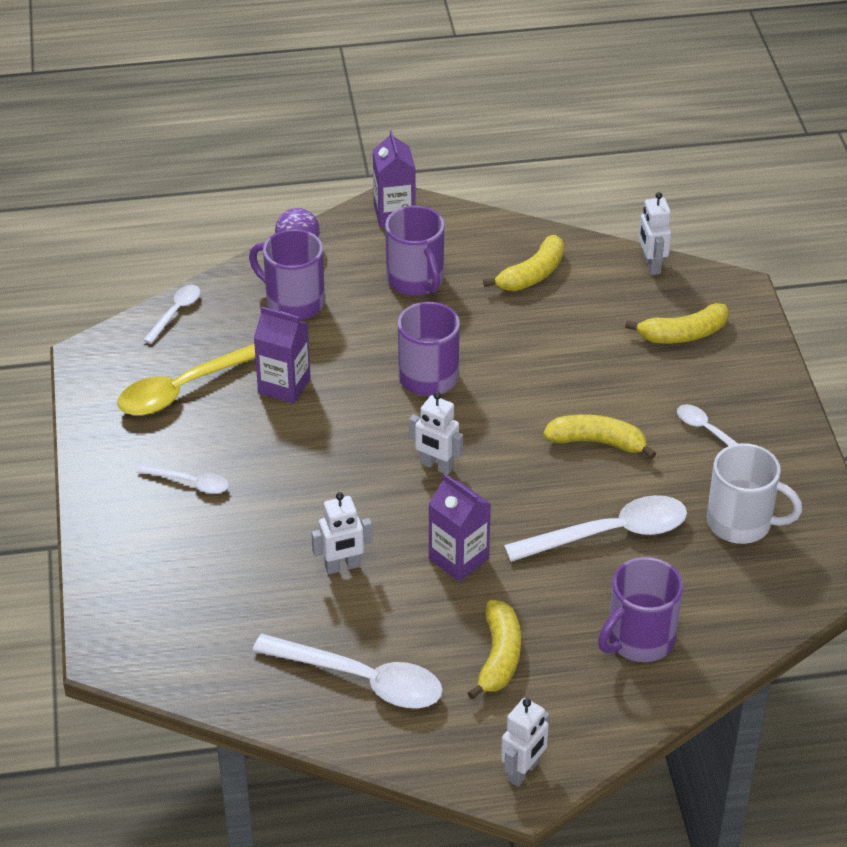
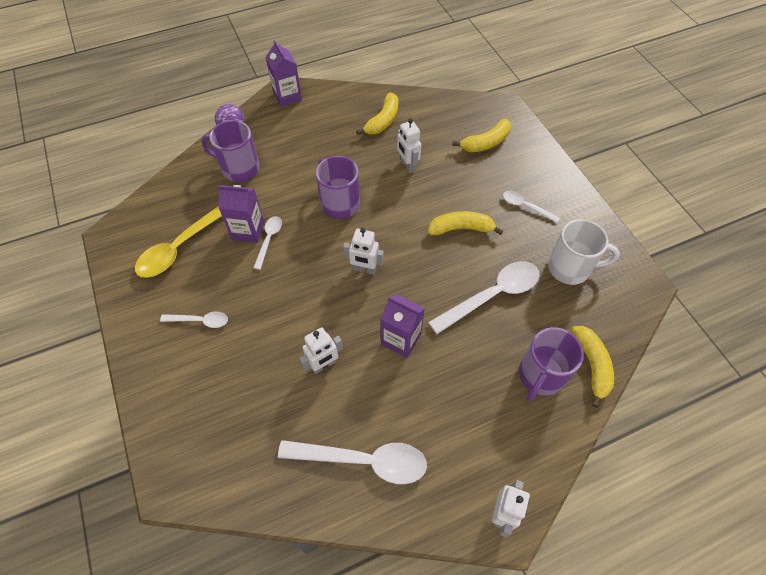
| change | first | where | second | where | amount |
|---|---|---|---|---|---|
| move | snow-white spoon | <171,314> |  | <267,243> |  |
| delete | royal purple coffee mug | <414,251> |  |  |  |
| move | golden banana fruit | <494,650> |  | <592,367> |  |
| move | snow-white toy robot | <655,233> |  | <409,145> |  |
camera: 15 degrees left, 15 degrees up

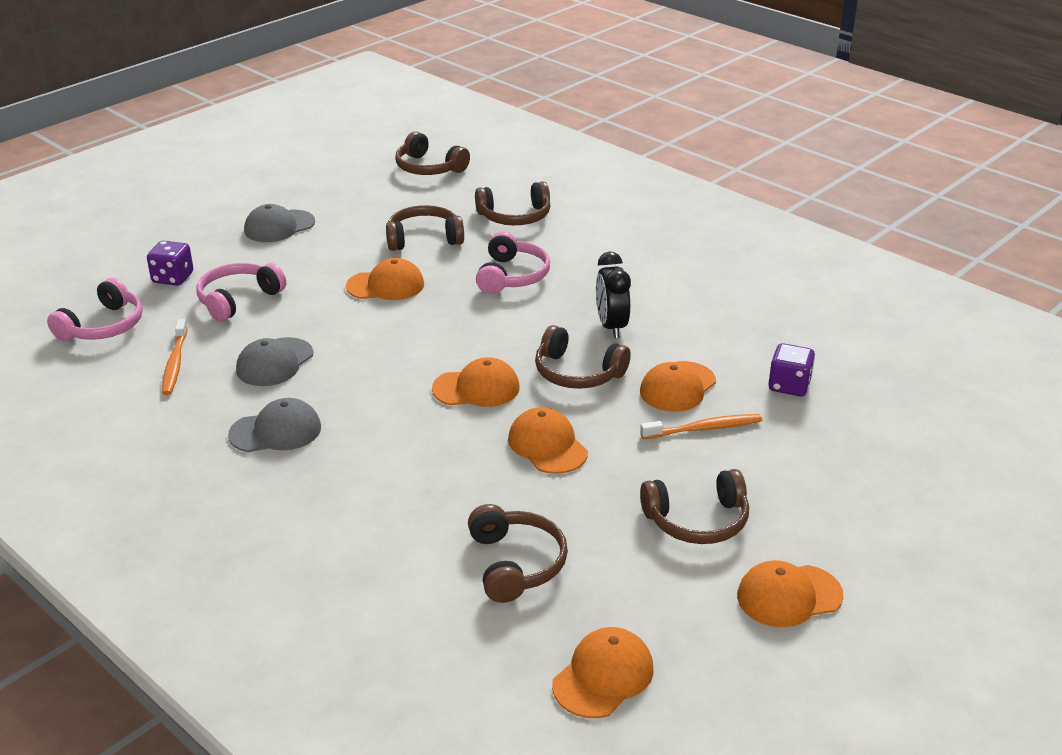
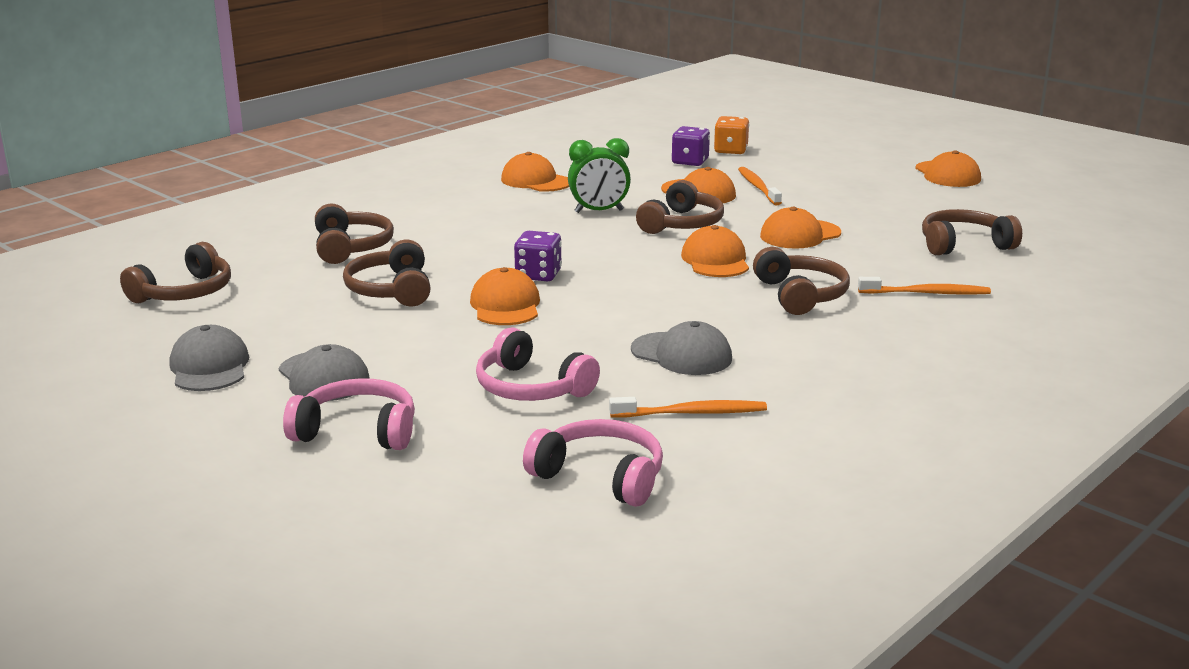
| change | first | where | second | where | amount |
|---|---|---|---|---|---|
| move | royal purple dice | <170,263> |  | <538,256> |  |
| move | grey baseball cap | <274,425> |  | <209,358> |  |
| move | pink headphones | <513,263> |  | <349,414> |  |
| move | orange baseball cap | <603,672> |  | <535,172> |  |
| recolor | jet-black bedside clock | <613,295> | green bedside clock | <599,175> |  |
| move | brown headphones | <694,506> |  | <801,281> |  |
| insert |  |  | orange dice | <731,135> |  |
| insert |  |  | orange tooth brush | <924,286> |  |
camera: 90 degrees left, 10 degrees down

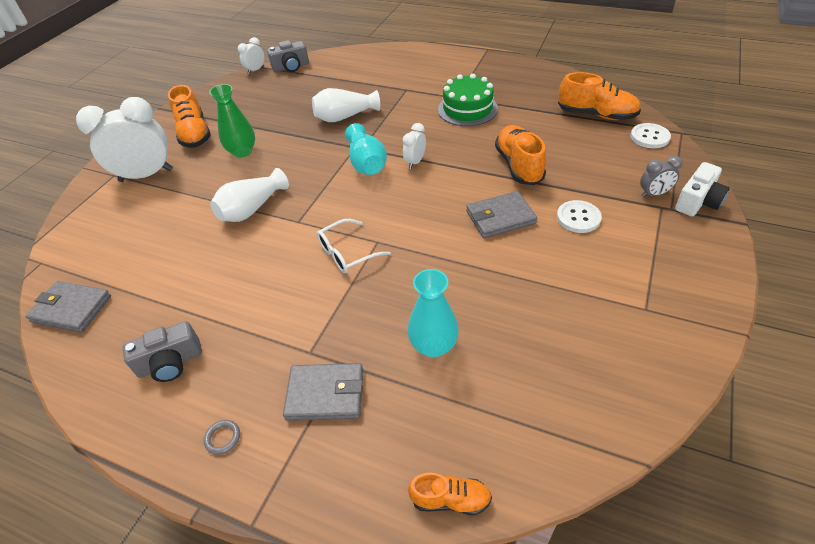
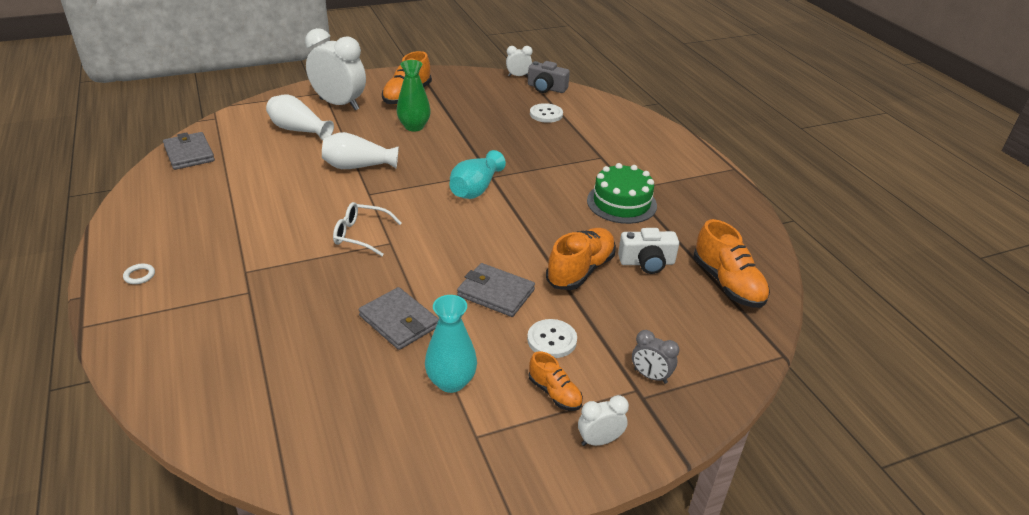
| change | first | where | second | where | amount |
|---|---|---|---|---|---|
| delete | grey compact camera | <162,351> |  |  |  |
| recolor | grey ring | <222,437> | snow-white ring | <139,274> |  |
| move | grey wallet | <323,392> |  | <399,318> |  |
| move | snow-white vase | <346,105> |  | <300,117> |  |
| move | snow-white bedside clock | <414,146> |  | <603,420> |  |
| move | teal vase | <433,313> |  | <451,344> |  |
| move | orange shoe | <450,494> |  | <556,381> |  |
| move | snow-white button | <650,135> |  | <546,113> |  |
| move | snow-white compact camera | <702,189> |  | <648,251> |  |
camera: 40 degrees right, 10 degrees down

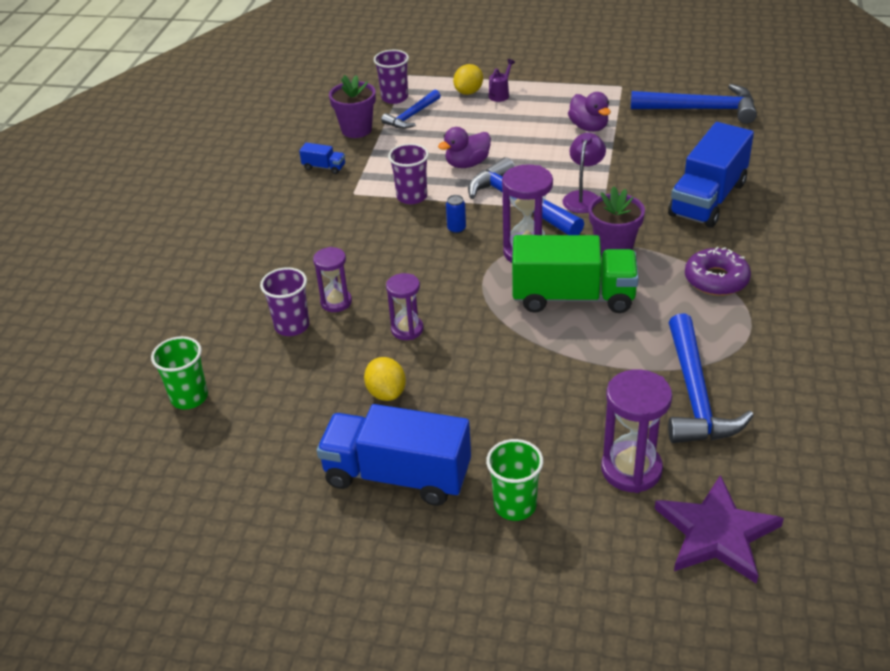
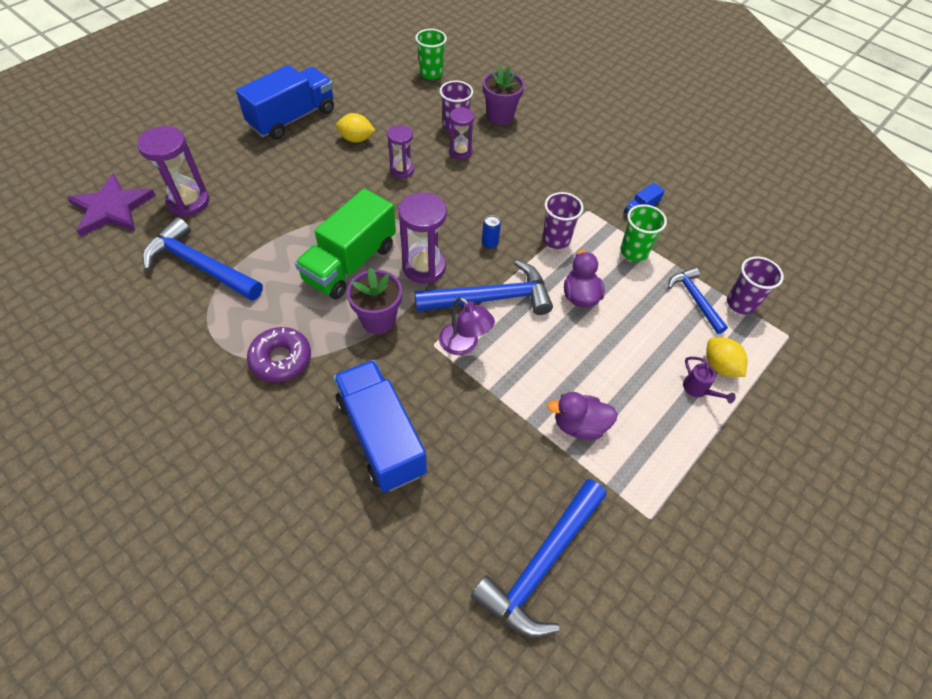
| change | first | where | second | where | amount |
|---|---|---|---|---|---|
| move | royal purple potted plant | <352,106> |  | <503,95> |  |
| move | green cup | <514,480> |  | <643,232> |  |
camera: 115 degrees right, 15 degrees up

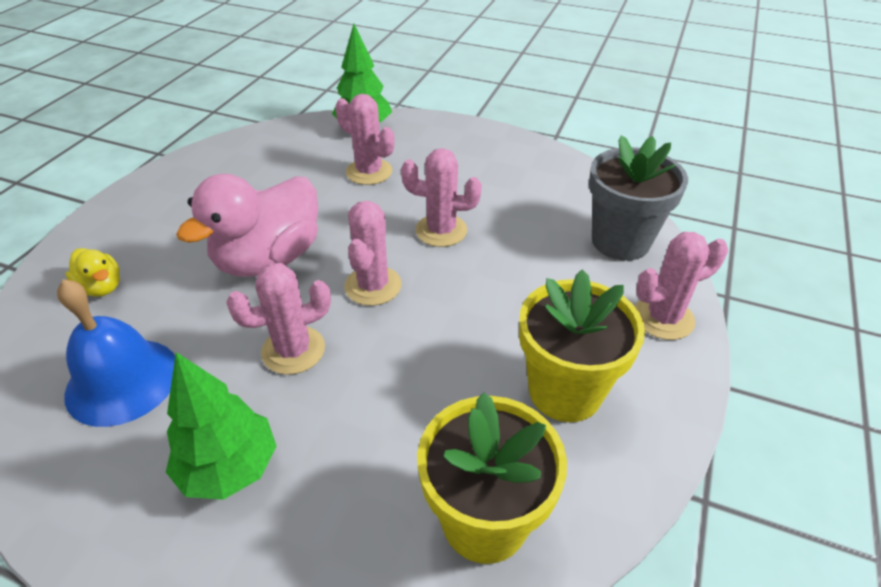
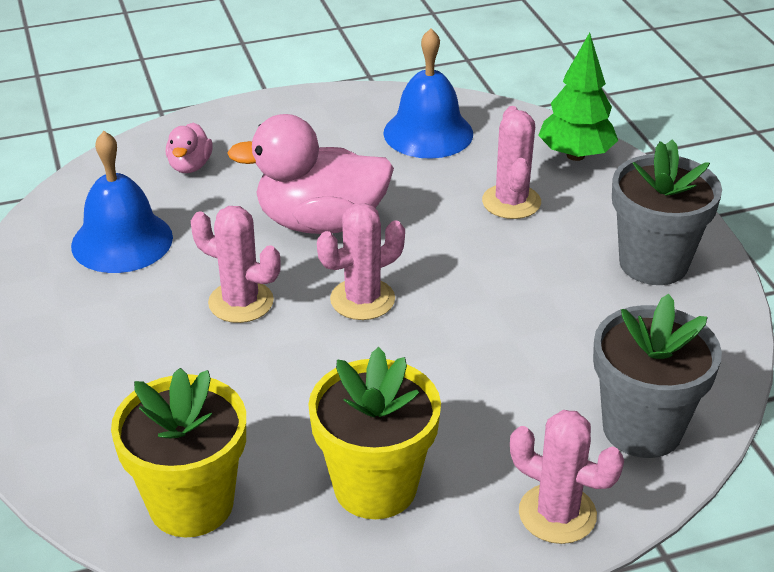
| change | first | where | second | where | amount |
|---|---|---|---|---|---|
| recolor | golden rubber duck | <92,272> | pink rubber duck | <189,147> |  |
| delete | green tree | <221,426> |  |  |  |
| delete | pink saguaro cactus | <441,197> |  |  |  |
| insert |  |  | cobalt school bell | <428,93> |  |
| insert |  |  | grey potted plant | <667,212> |  |
camera: 50 degrees right, 5 degrees down

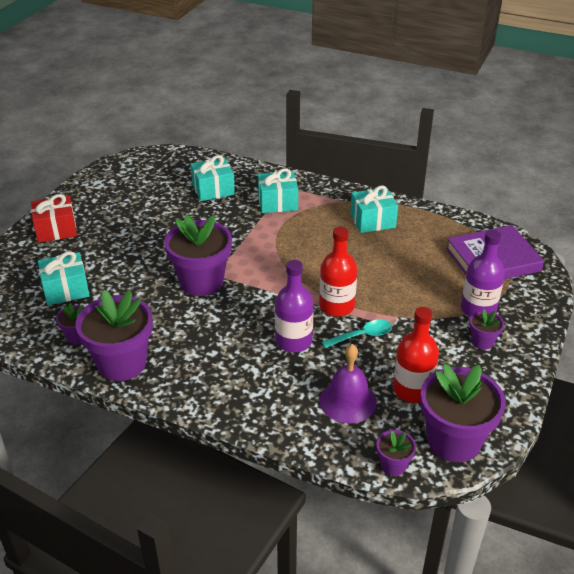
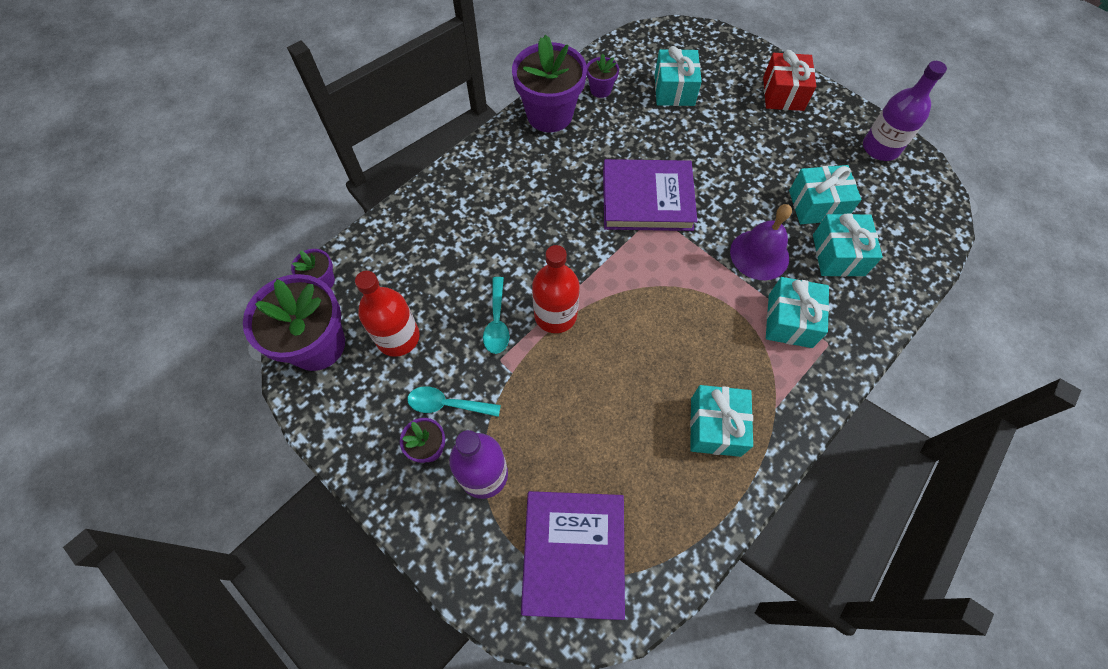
| change | first | where | second | where | amount |
|---|---|---|---|---|---|
| replace | royal purple potted plant | <198,255> | royal purple hardback | <650,195> |  |
| move | royal purple drink bottle | <294,306> |  | <905,111> |  |
| move | royal purple school bell | <348,384> |  | <761,242> |  |
| insert |  |  | teal spoon | <454,401> |  |
| insert |  |  | teal present | <825,194> |  |
camera: 110 degrees right, 25 degrees up

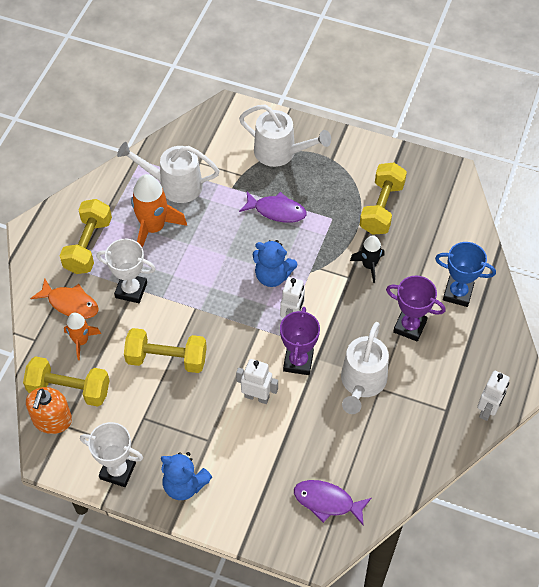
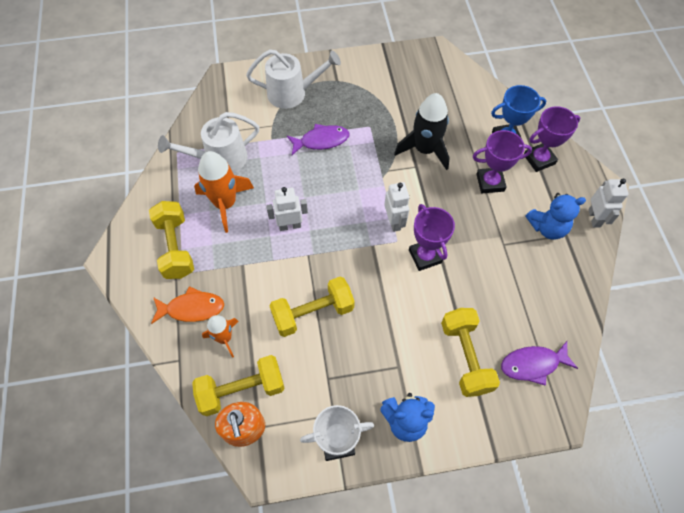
| change | first | where | second | where | amount |
|---|---|---|---|---|---|
| delete | snow-white trophy | <126,271> |  |  |  |
| move | snow-white toy robot | <257,381> |  | <287,209> |  |
| move | cobalt teddy bear | <275,263> |  | <556,216> |  |
| delete | snow-white watering pot | <365,368> |  |  |  |
| resize | jet-black spaceship | <367,259> |  | <422,131> | x1.69 |
| move | golden hand weight | <383,199> |  | <470,352> |  |
| insert |  |  | royal purple trophy | <552,139> |  |
camera: 30 degrees left, 5 degrees up

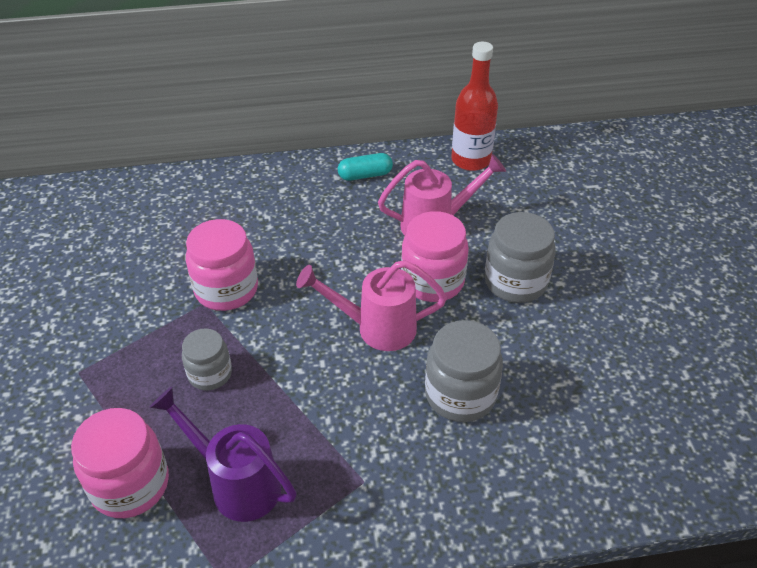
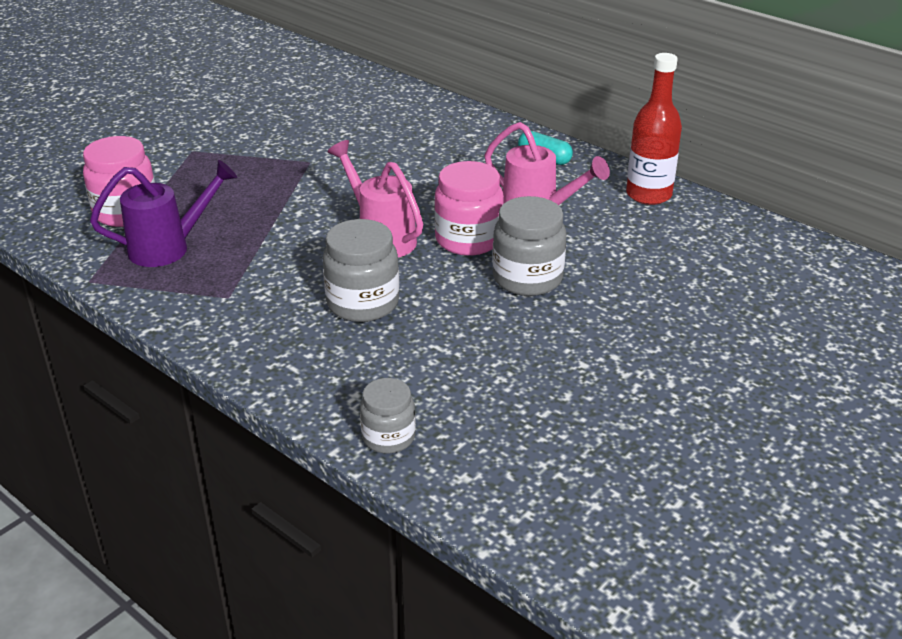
| change | first | where | second | where | amount |
|---|---|---|---|---|---|
| rotate | royal purple watering pot | <223,454> |  | <163,213> | 75 degrees clockwise |
| move | grey jar | <207,359> |  | <388,415> |  |
| delete | pink jar | <222,265> |  |  |  |
camera: 50 degrees right, 10 degrees down

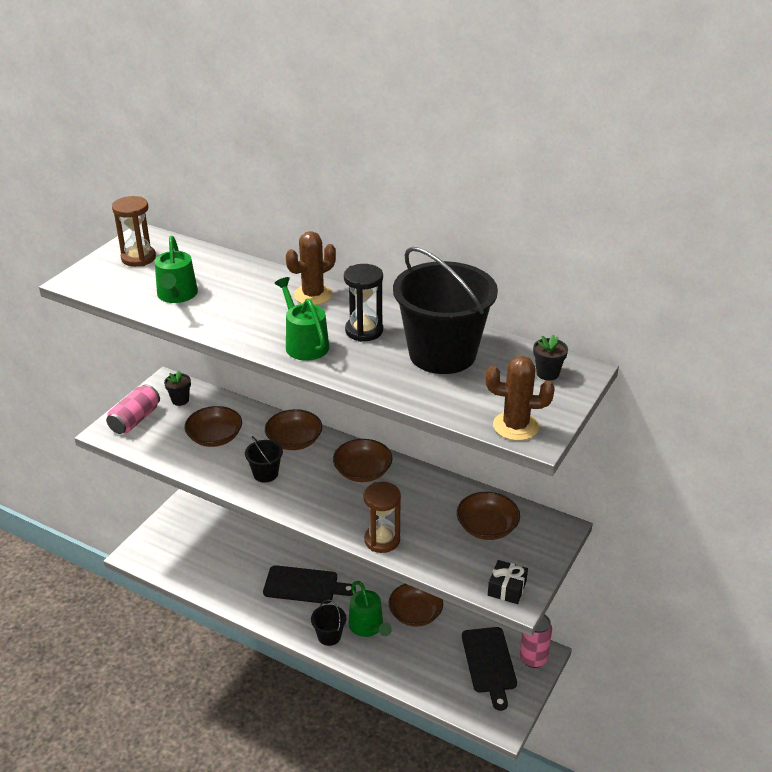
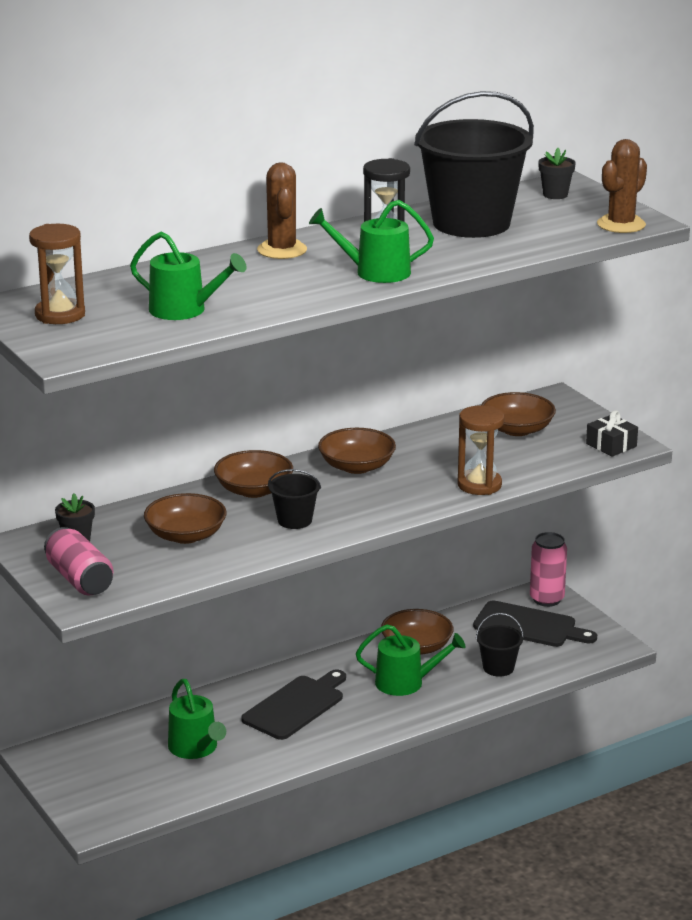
| change | first | where | second | where | amount |
|---|---|---|---|---|---|
| move | jet-black bucket | <328,623> |  | <500,645> |  |
| insert |  |  | green watering pot | <197,719> |  |
camera: 60 degrees left, 10 degrees down

